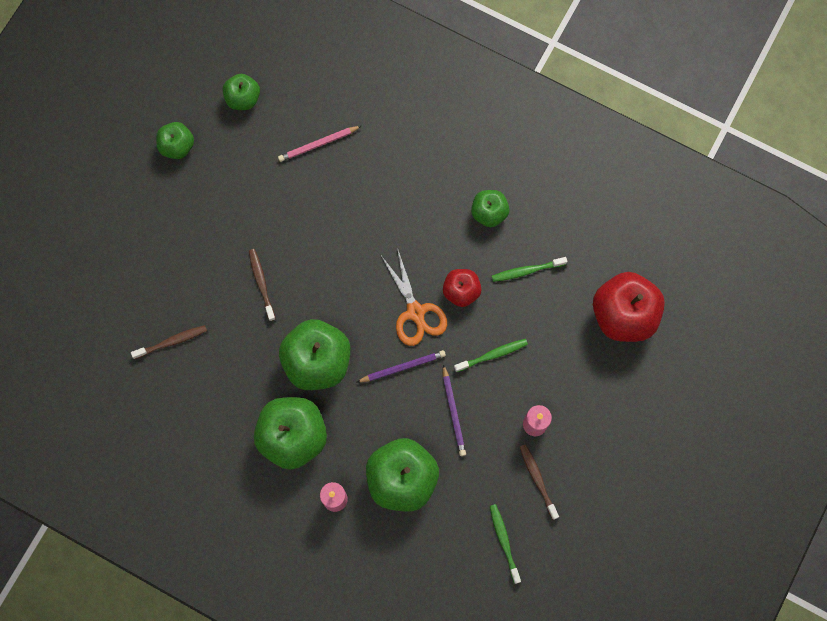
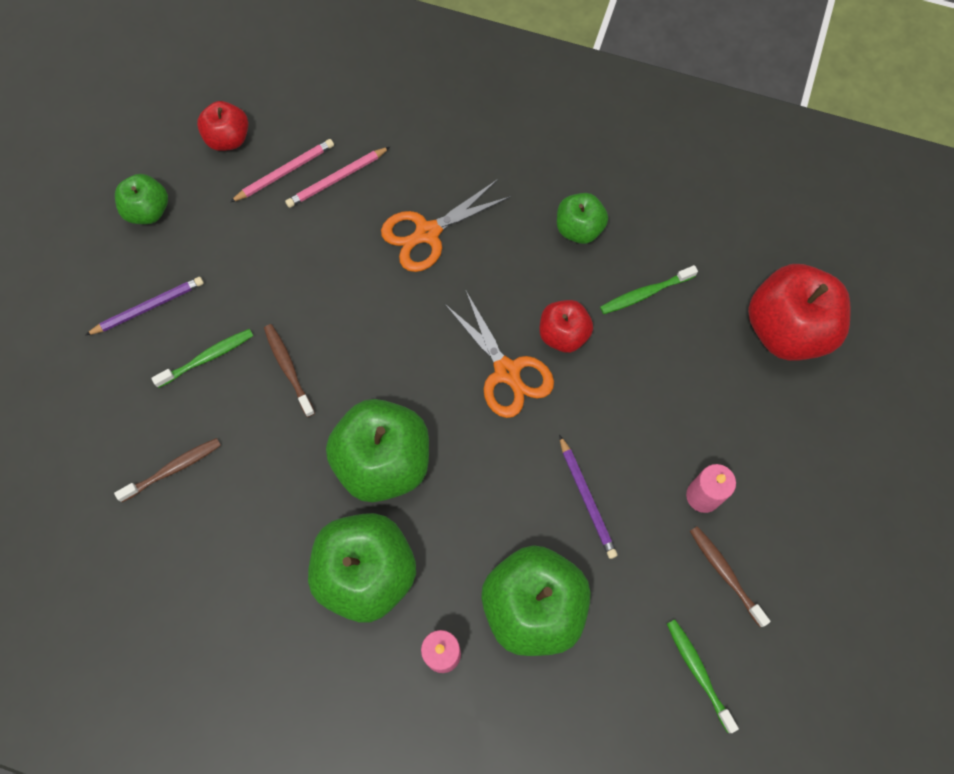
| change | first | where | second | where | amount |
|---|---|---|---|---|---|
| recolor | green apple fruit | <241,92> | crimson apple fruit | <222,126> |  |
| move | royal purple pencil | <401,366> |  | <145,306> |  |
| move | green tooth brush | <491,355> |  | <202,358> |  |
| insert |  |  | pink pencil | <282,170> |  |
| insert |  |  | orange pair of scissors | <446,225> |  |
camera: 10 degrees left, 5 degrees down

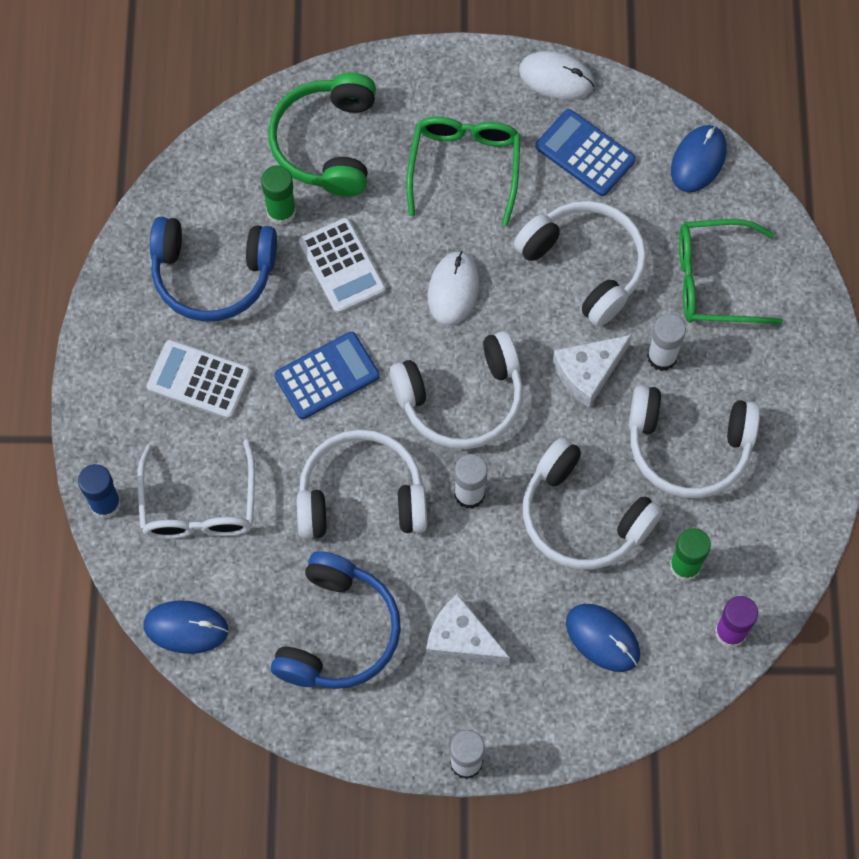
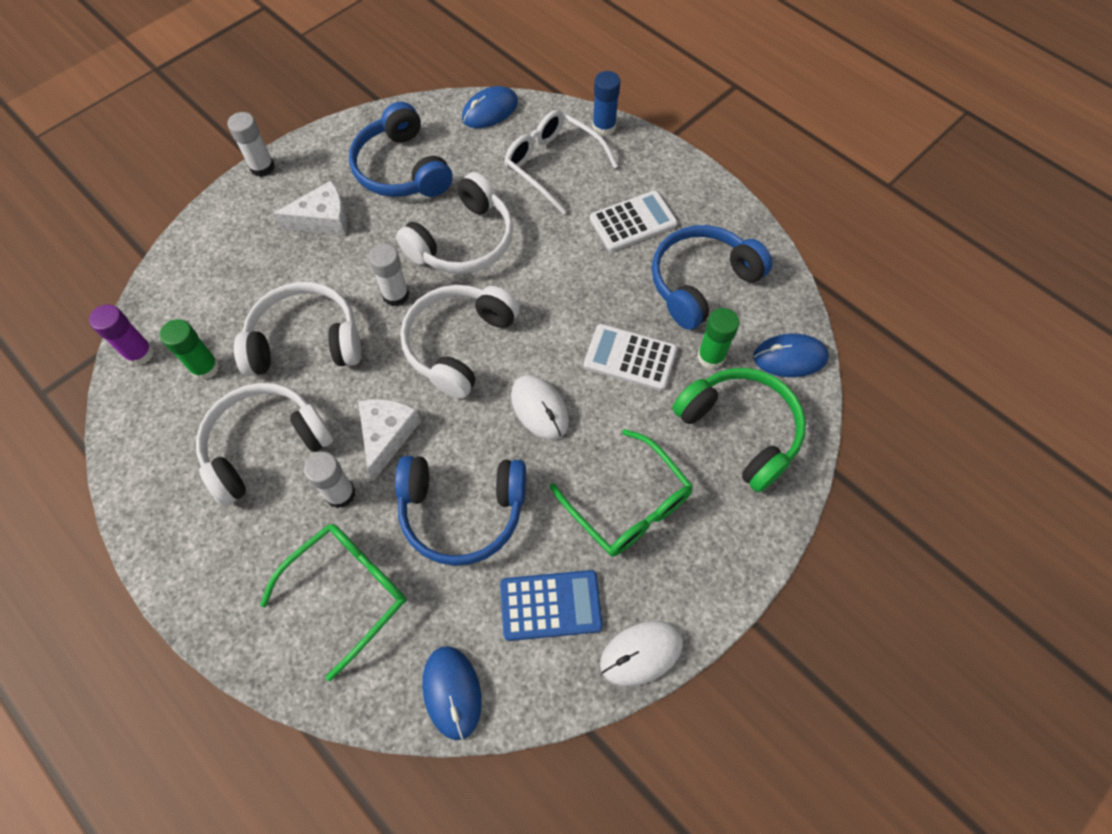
| change | first | where | second | where | amount |
|---|---|---|---|---|---|
| delete | cobalt pocket calculator | <327,375> |  |  |  |
| recolor | snow-white headphones | <580,264> | cobalt headphones | <460,511> |  |
| move | cobalt PC mouse | <603,638> |  | <791,355> |  |
camera: 135 degrees right, 5 degrees down

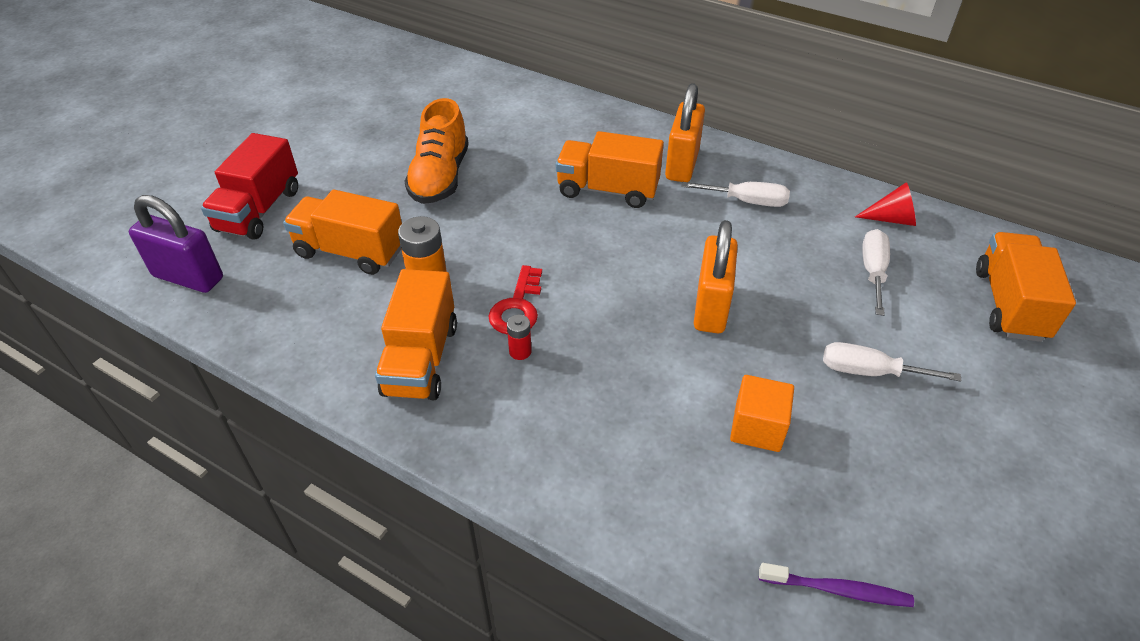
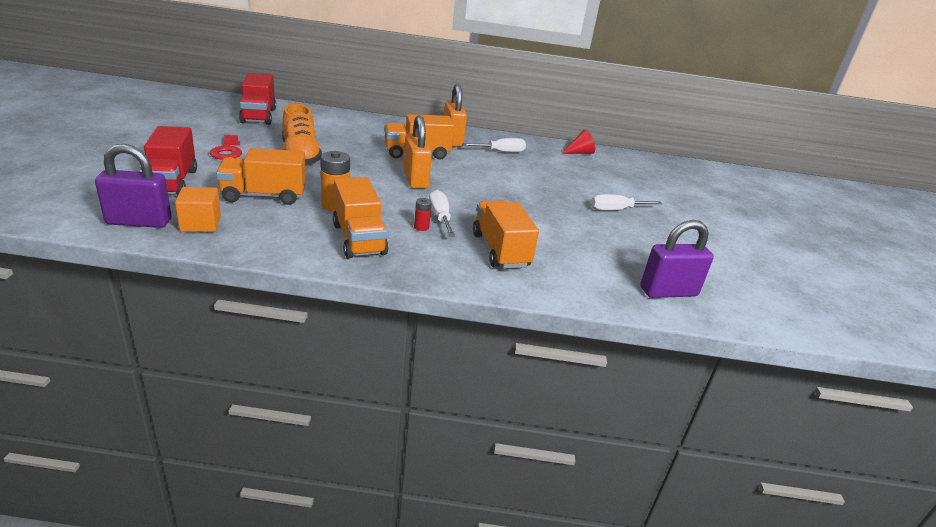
| change | first | where | second | where | amount |
|---|---|---|---|---|---|
| move | crimson latchkey | <515,300> |  | <226,147> |  |
| move | orange lock | <716,276> |  | <417,152> |  |
| move | orange cube | <762,413> |  | <198,209> |  |
| replace | royal purple tooth brush | <836,585> | royal purple lock | <677,259> |  |
| move | snow-white hand screwdriver | <876,272> |  | <442,213> |  |
| move | orange toy truck | <1026,287> |  | <506,235> |  |
| insert |  |  | crimson toy truck | <257,99> |  |
camera: 30 degrees left, 15 degrees down

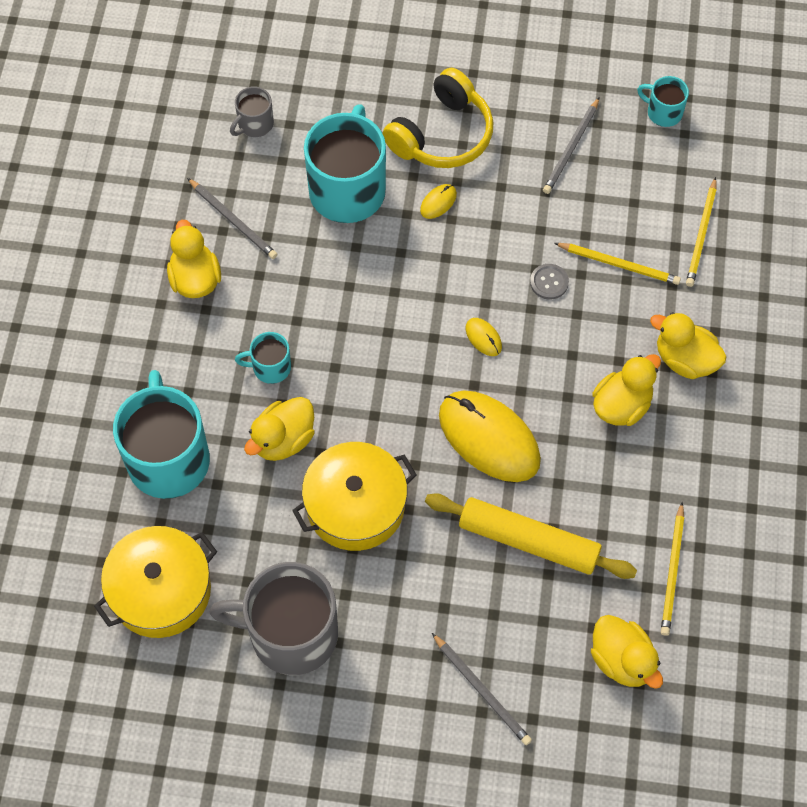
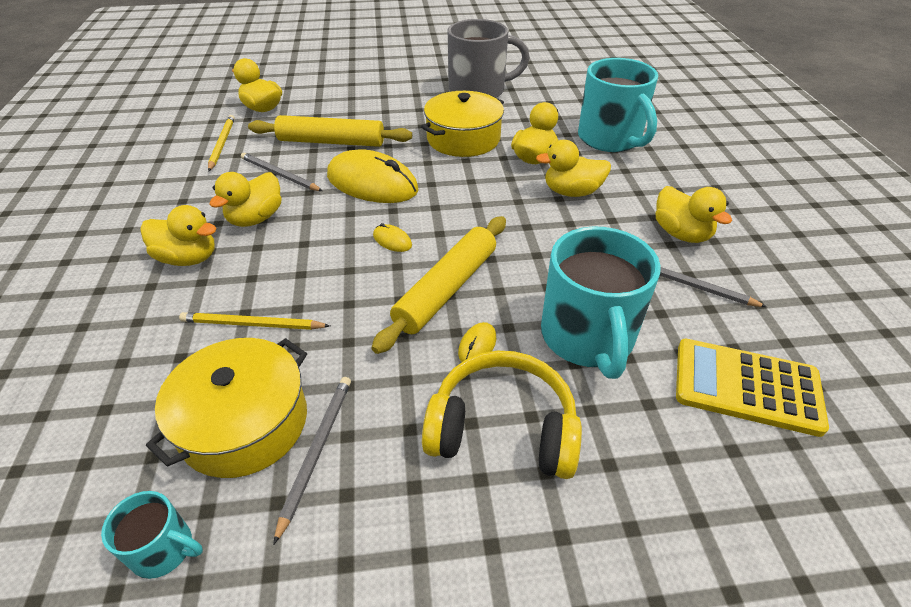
| change | first | where | second | where | amount |
|---|---|---|---|---|---|
| move | golden cooking pot | <155,582> |  | <226,408> |  |
| replace | grey coffee mug | <252,111> | golden pocket calculator | <752,388> |  |
| replace | teal coffee mug | <263,358> | golden rubber duck | <573,168> |  |
| rotate | golden headphones | <438,118> |  | <502,415> | 75 degrees clockwise |
| move | grey pencil | <482,689> |  | <282,172> |  |
| delete | grey button | <549,282> |  |  |  |
| delete | golden pencil | <701,232> |  |  |  |
| insert |  |  | golden dough roller | <439,285> |  |
camera: 165 degrees right, 20 degrees down

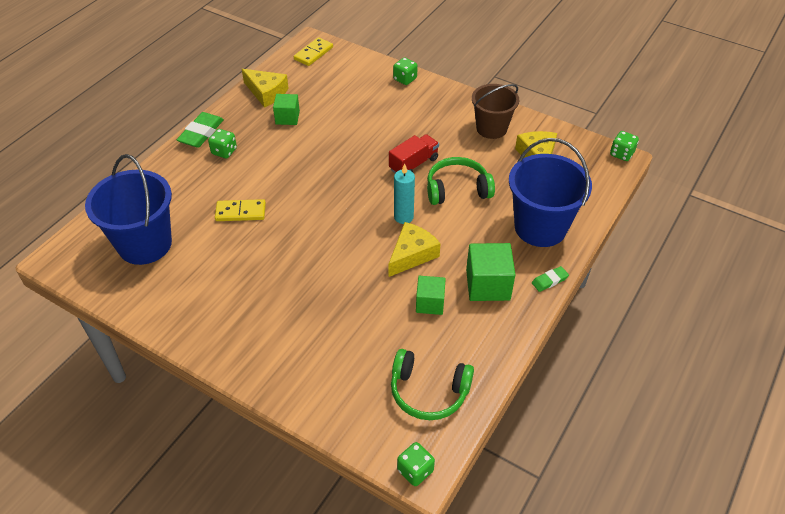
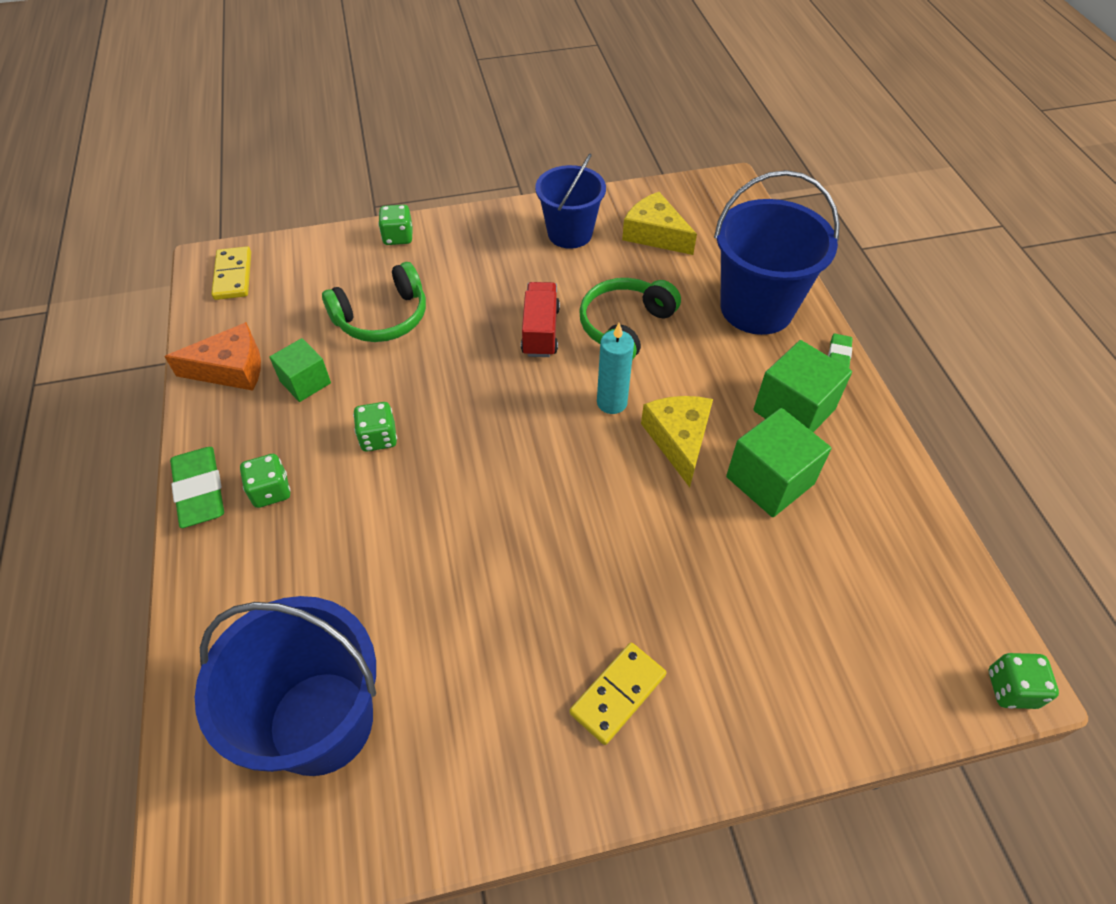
| change | first | where | second | where | amount |
|---|---|---|---|---|---|
| move | golden domino tile | <240,210> |  | <617,694> |  |
| recolor | golden piece of cheese | <265,88> | orange piece of cheese | <212,356> |  |
| move | green headphones | <432,384> |  | <374,302> |  |
| resize | green cube | <431,295> |  | <778,462> | x1.55 |
| recolor | brown bucket | <495,111> | cobalt bucket | <570,201> |  |
| move | green dice | <624,146> |  | <375,427> |  |
camera: 45 degrees left, 5 degrees up

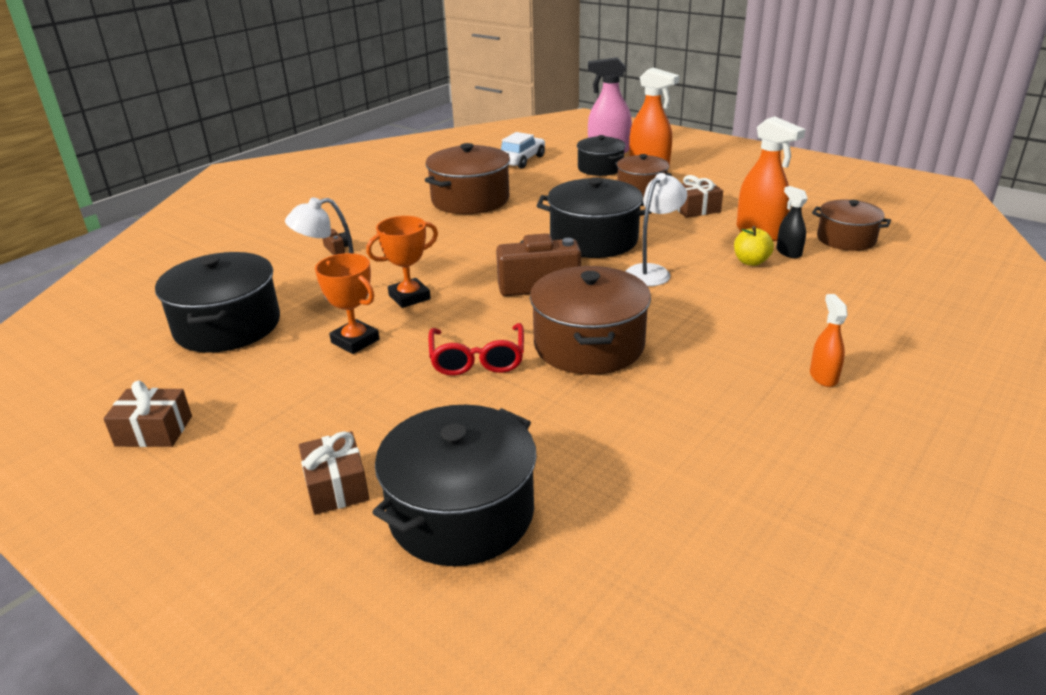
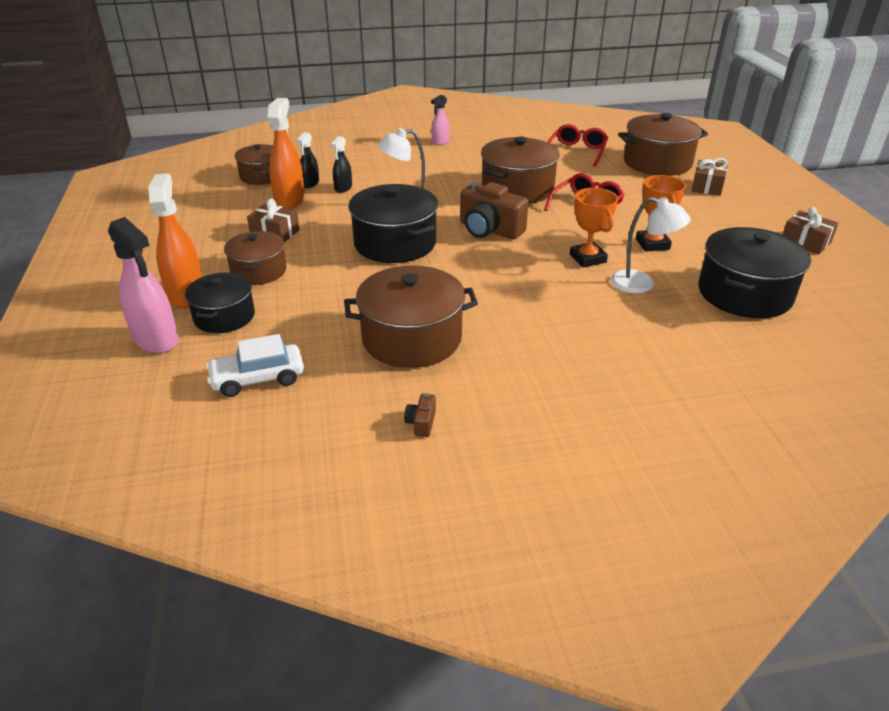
| change | first | where | second | where | amount |
|---|---|---|---|---|---|
| move | brown compact camera | <335,242> |  | <420,415> |  |
| rotate | orange trophy | <402,262> |  | <594,227> | 60 degrees clockwise |
| recolor | jet-black cooking pot | <454,485> | brown cooking pot | <663,144> |  |
| replace | golden apple fruit | <754,246> | jet-black sprayer | <341,164> |  |
| recolor | orange sprayer | <829,340> | pink sprayer | <440,120> |  |
| insert |  |  | crimson eyeglasses | <578,145> |  |
camera: 140 degrees left, 5 degrees up

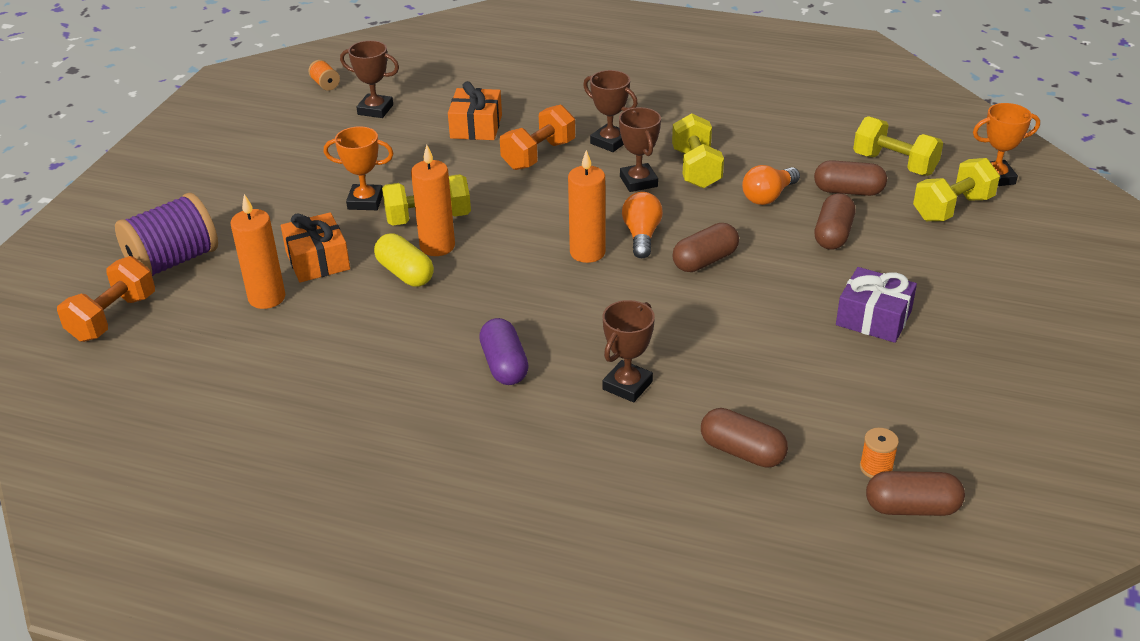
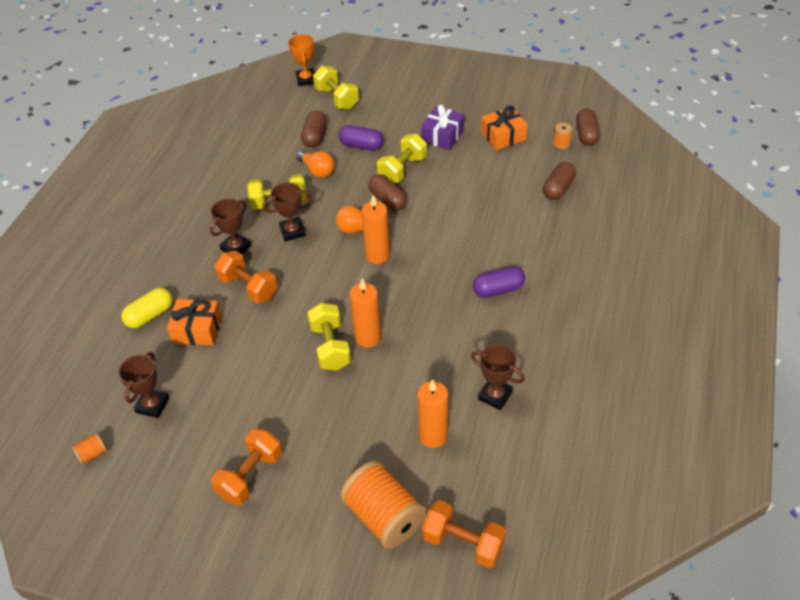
| change | first | where | second | where | amount |
|---|---|---|---|---|---|
| recolor | royal purple reel of thread | <166,234> | orange reel of thread | <383,504> |  |
| move | orange present | <315,247> |  | <504,128> |  |
| delete | orange trophy | <359,168> |  |  |  |
| move | golden pill | <404,260> |  | <147,308> |  |
| move | brown trophy | <628,351> |  | <498,377> |  |
| recolor | brown pill | <834,221> | royal purple pill | <361,137> |  |
| move | golden hand weight | <898,146> |  | <402,158> |  |
| insert |  |  | orange hand weight | <246,466> |  |
camera: 90 degrees left, 10 degrees up

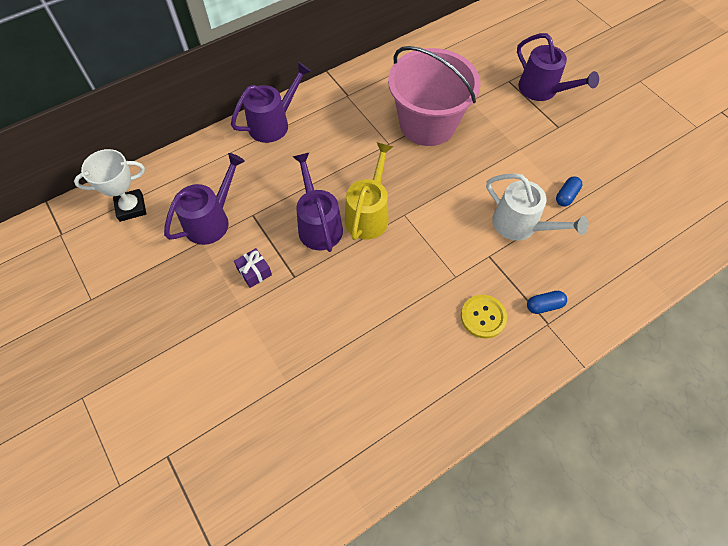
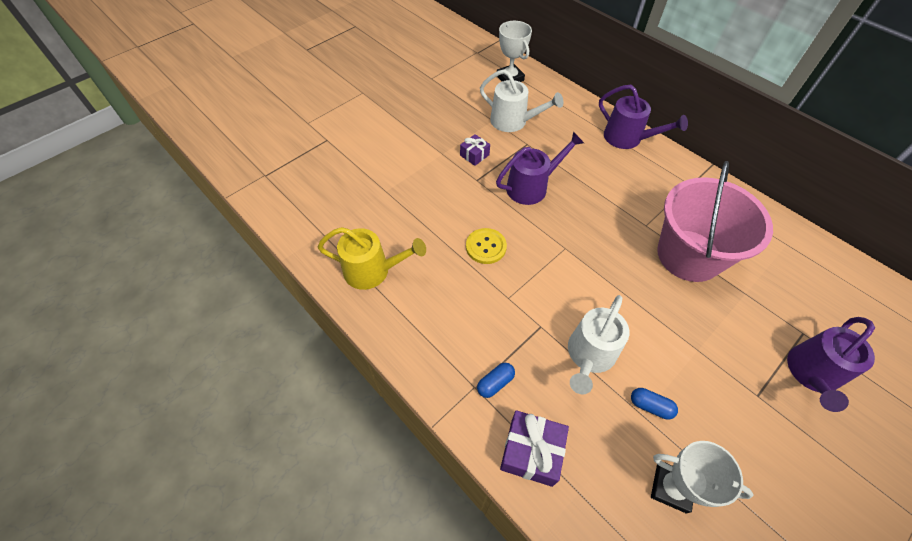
| change | first | where | second | where | amount |
|---|---|---|---|---|---|
| recolor | royal purple watering pot | <204,199> | snow-white watering pot | <521,100> |  |
| move | golden watering pot | <369,191> |  | <372,258> |  |
| move | golden button | <484,316> |  | <486,246> |  |
| rotate | cobalt pill | <547,302> |  | <496,380> | 75 degrees clockwise |
| insert |  |  | royal purple present | <534,448> |  |
| insert |  |  | snow-white trophy | <702,477> |  |
camera: 80 degrees right, 5 degrees down

